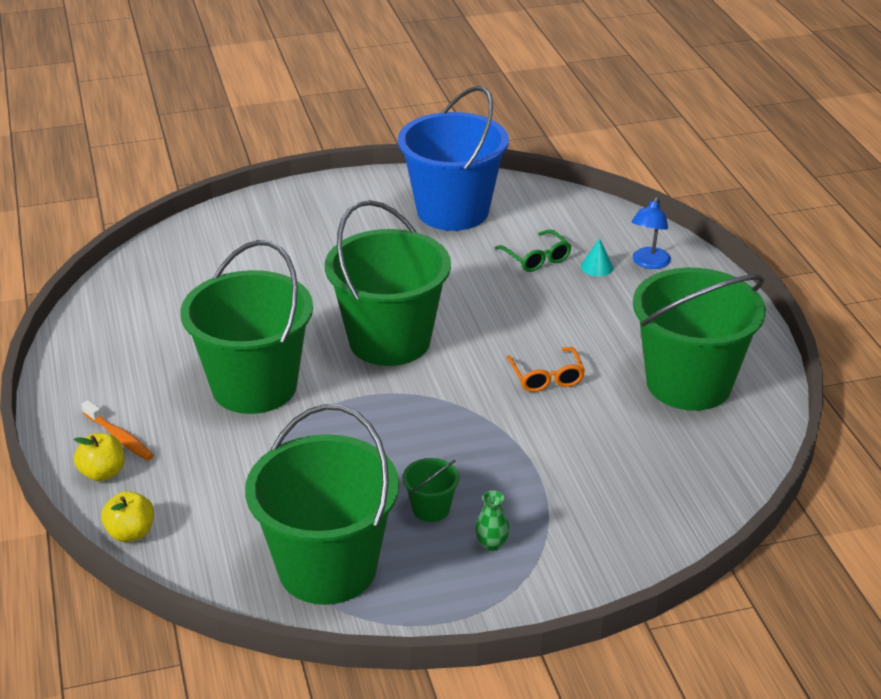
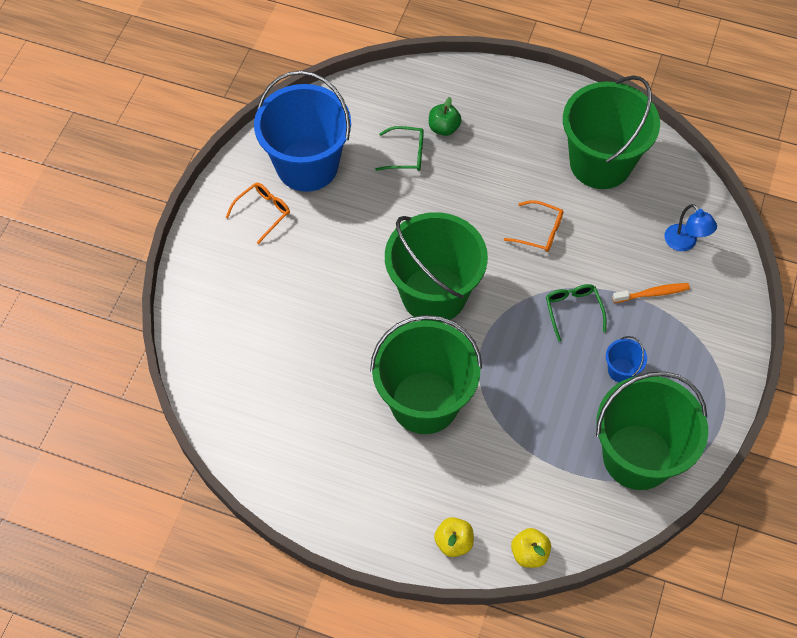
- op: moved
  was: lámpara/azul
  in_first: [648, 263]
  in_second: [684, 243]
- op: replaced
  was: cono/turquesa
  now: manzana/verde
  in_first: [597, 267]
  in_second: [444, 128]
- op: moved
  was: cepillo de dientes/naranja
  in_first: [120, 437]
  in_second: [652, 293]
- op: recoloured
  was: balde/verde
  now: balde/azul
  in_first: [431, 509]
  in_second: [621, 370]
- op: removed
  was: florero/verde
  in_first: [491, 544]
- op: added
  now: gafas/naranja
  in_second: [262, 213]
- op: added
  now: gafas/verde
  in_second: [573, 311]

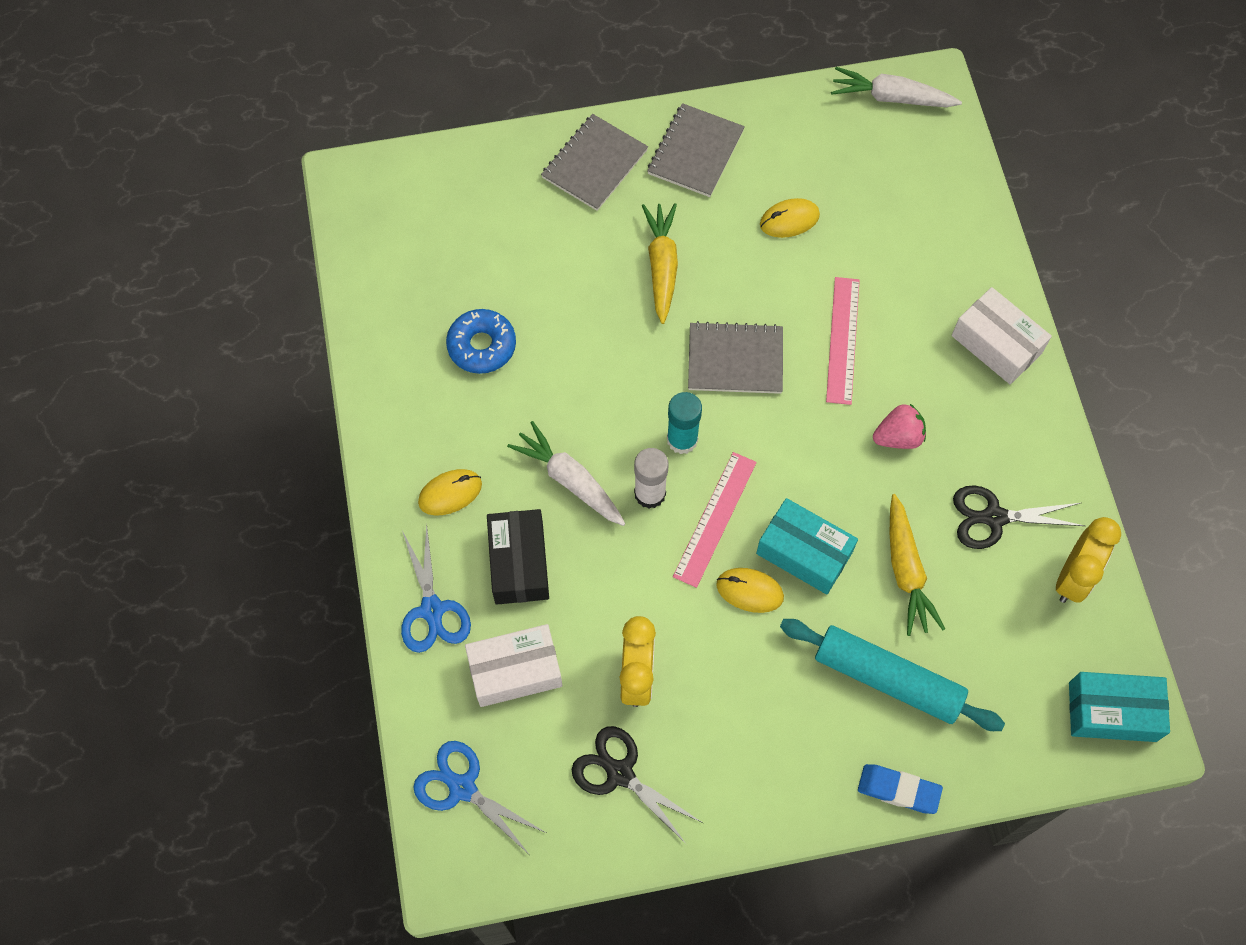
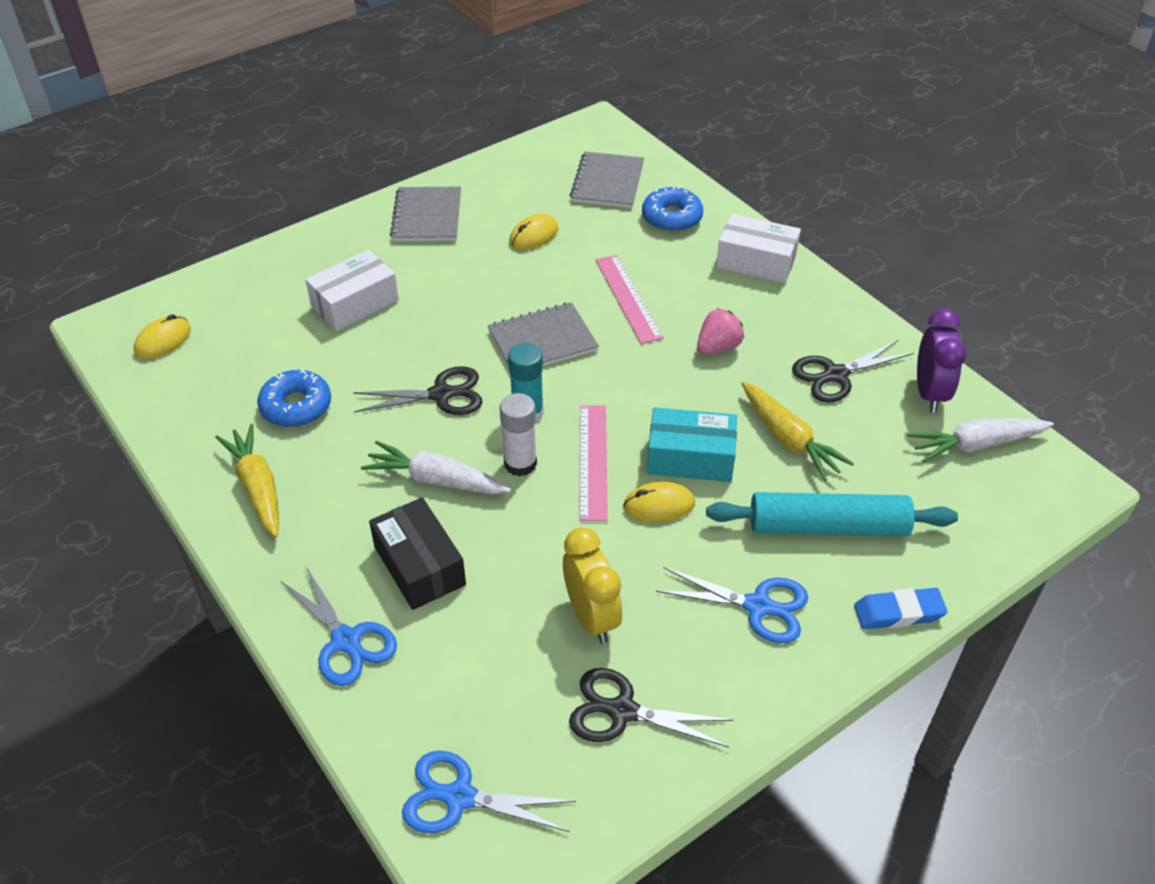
- op: moved
  was: zanahoria/blanco
  in_first: [891, 97]
  in_second: [976, 445]
- op: moved
  was: cuaderno/gris
  in_first: [594, 164]
  in_second: [607, 182]
- op: moved
  was: zanahoria/amarillo
  in_first: [662, 266]
  in_second: [257, 487]
- op: moved
  was: ratón/amarillo
  in_first: [450, 493]
  in_second: [163, 341]
- op: recoloured
  was: despertador/amarillo
  now: despertador/morado
  in_first: [1073, 577]
  in_second: [929, 393]
- op: moved
  was: caja/blanco
  in_first: [515, 671]
  in_second: [355, 303]
- op: removed
  was: caja/turquesa
  in_first: [1112, 712]
- op: added
  now: rosquilla/azul
  in_second: [671, 217]
- op: added
  now: tijeras/negro
  in_second: [441, 394]
- op: added
  now: tijeras/azul
  in_second: [758, 606]

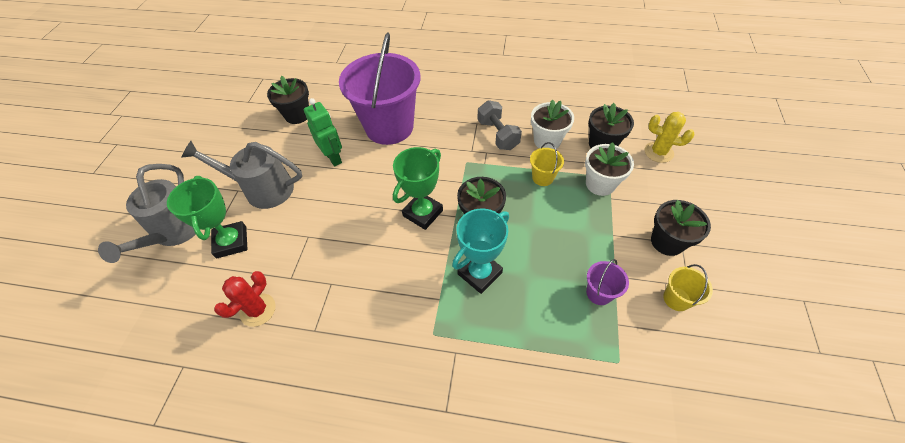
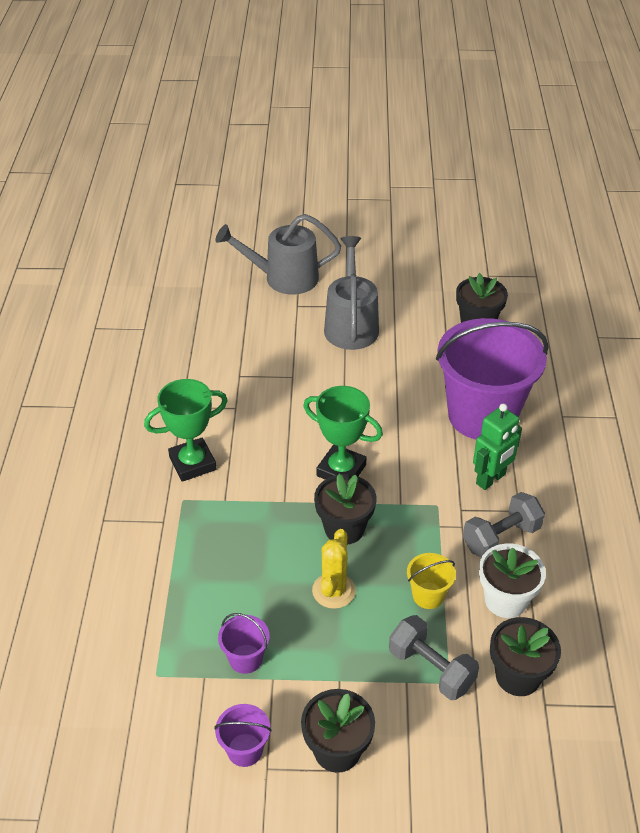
- op: moved
  was: robot/verde
  in_first: [333, 158]
  in_second: [491, 479]
- op: moved
  was: cactus/amarillo
  in_first: [658, 152]
  in_second: [333, 591]
- op: replaced
  was: maceta/blanco
  now: mancuerna/gris
  in_first: [600, 184]
  in_second: [431, 669]
- op: moved
  was: trofeo/verde
  in_first: [231, 242]
  in_second: [192, 463]
- op: removed
  was: trofeo/turquesa
  in_first: [479, 273]
- op: recoloured
  was: balde/amarillo
  now: balde/morado
  in_first: [676, 299]
  in_second: [245, 750]
- op: removed
  was: cactus/rojo
  in_first: [258, 310]

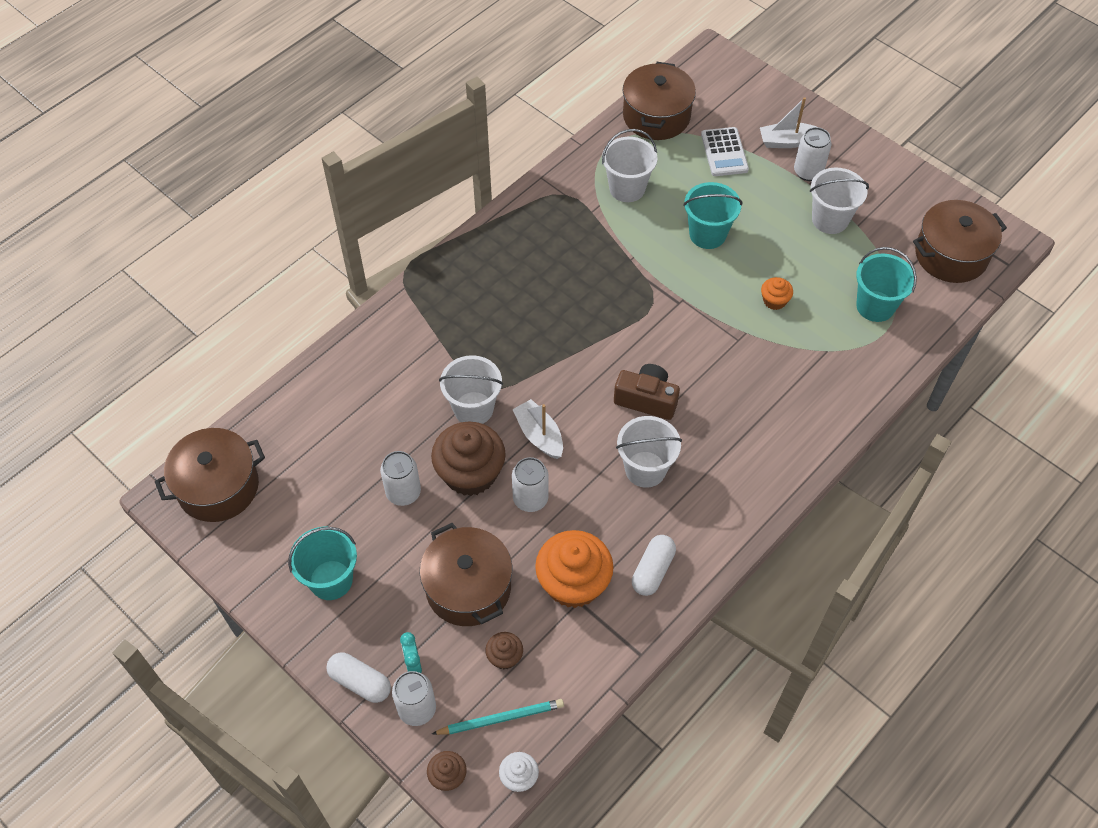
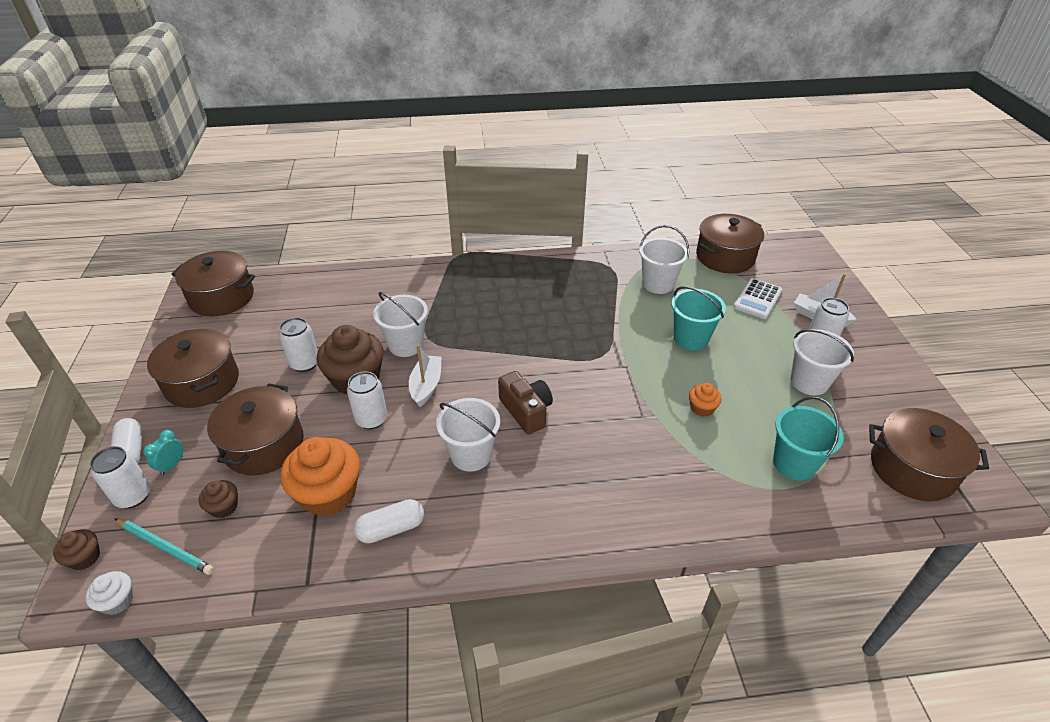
- op: replaced
  was: balde/turquesa
  now: olla/marrón
  in_first: [331, 580]
  in_second: [202, 382]

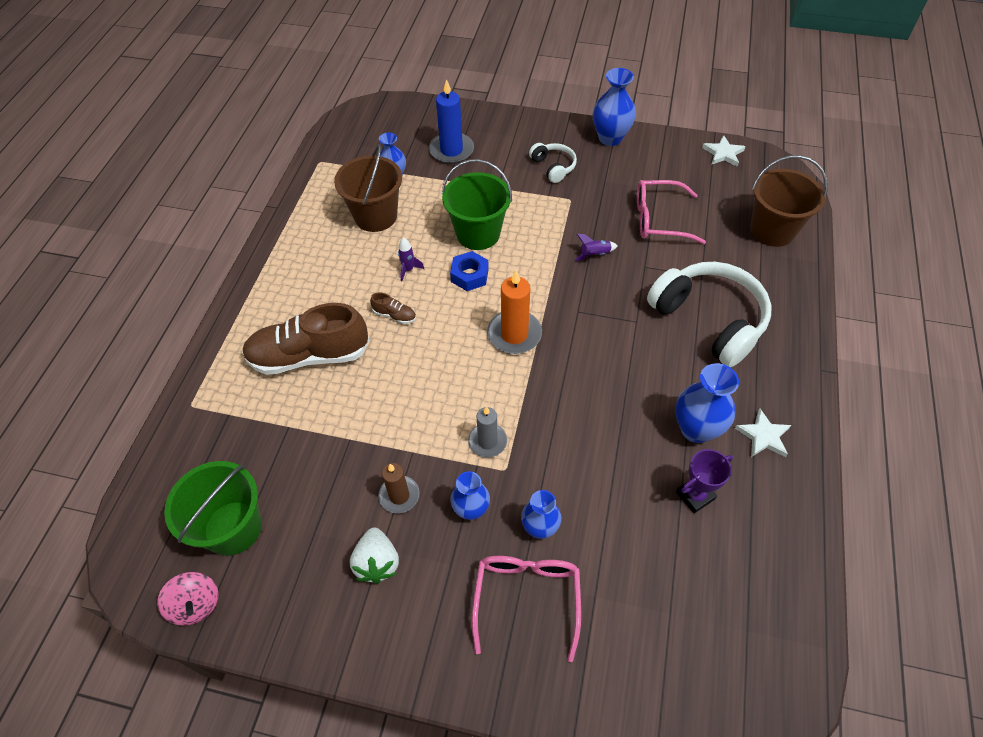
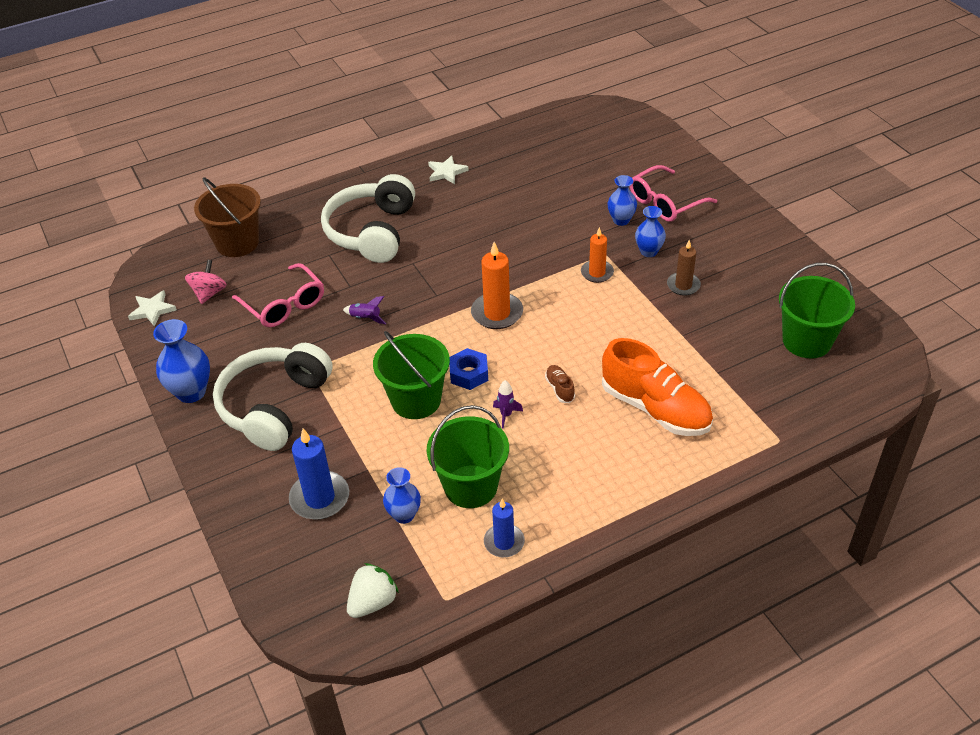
- op: resized
  was: auriculares/blanco
  in_first: [553, 167]
  in_second: [274, 406]
  ratio: 2.07
- op: recoloured
  was: balde/marrón
  now: balde/verde
  in_first: [375, 216]
  in_second: [470, 486]
- op: recoloured
  was: zapato/marrón
  now: zapato/naranja
  in_first: [309, 356]
  in_second: [655, 408]
- op: removed
  was: florero/azul
  in_first: [696, 429]
- op: recoloured
  was: vela/gris
  now: vela/naranja
  in_first: [487, 441]
  in_second: [597, 273]
- op: removed
  was: trofeo/morado
  in_first: [695, 495]
- op: moved
  was: fresa/blanco
  in_first: [377, 563]
  in_second: [373, 602]
- op: moved
  was: peonza/rosa
  in_first: [196, 604]
  in_second: [209, 293]
- op: added
  now: vela/azul
  in_second: [504, 542]

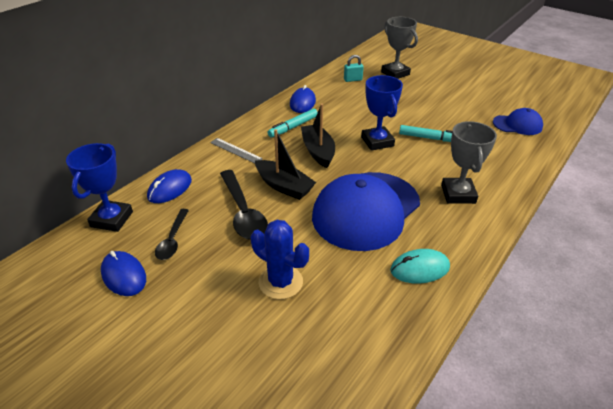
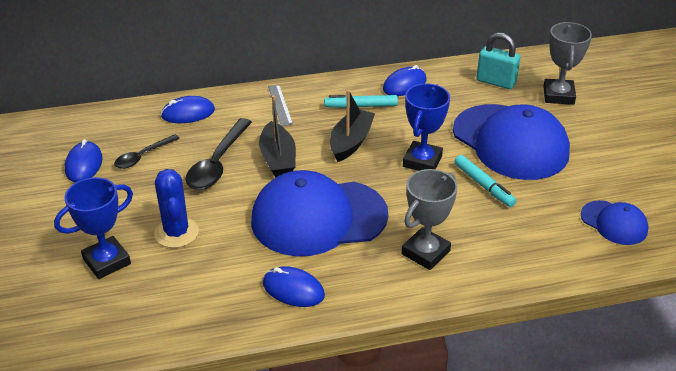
- op: resized
  was: candado/turquesa
  in_first: [353, 80]
  in_second: [496, 82]
  ratio: 1.59
- op: moved
  was: trofeo/azul
  in_first: [112, 219]
  in_second: [107, 261]
- op: recoloured
  was: ratón/turquesa
  now: ratón/azul
  in_first: [419, 269]
  in_second: [293, 289]
- op: added
  now: gorra/azul
  in_second: [510, 142]

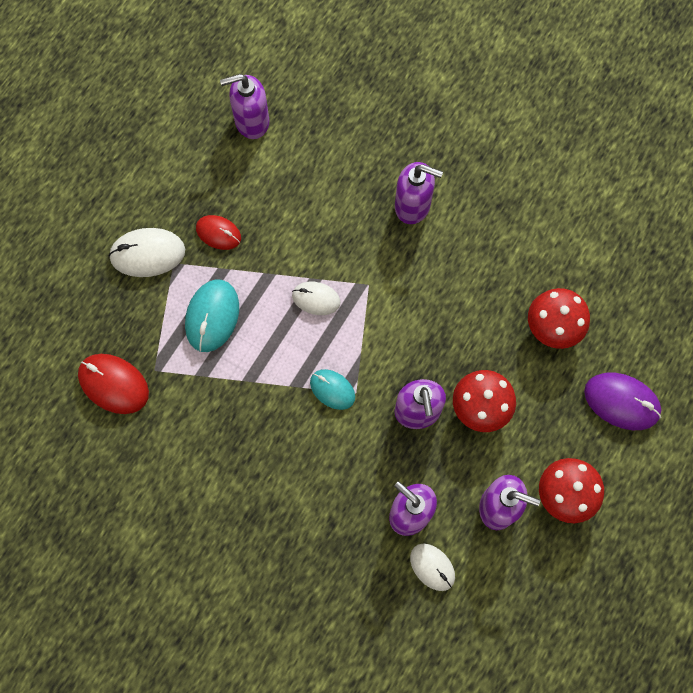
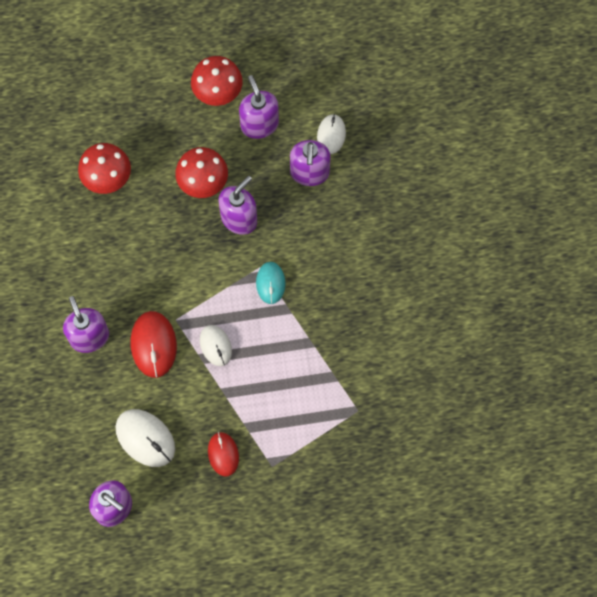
- op: moved
  was: ratón/blanco
  in_first: [147, 254]
  in_second: [145, 438]
- op: removed
  was: ratón/turquesa
  in_first: [212, 316]
- op: moved
  was: ratón/rojo
  in_first: [114, 384]
  in_second: [153, 345]
- op: removed
  was: ratón/morado
  in_first: [621, 402]

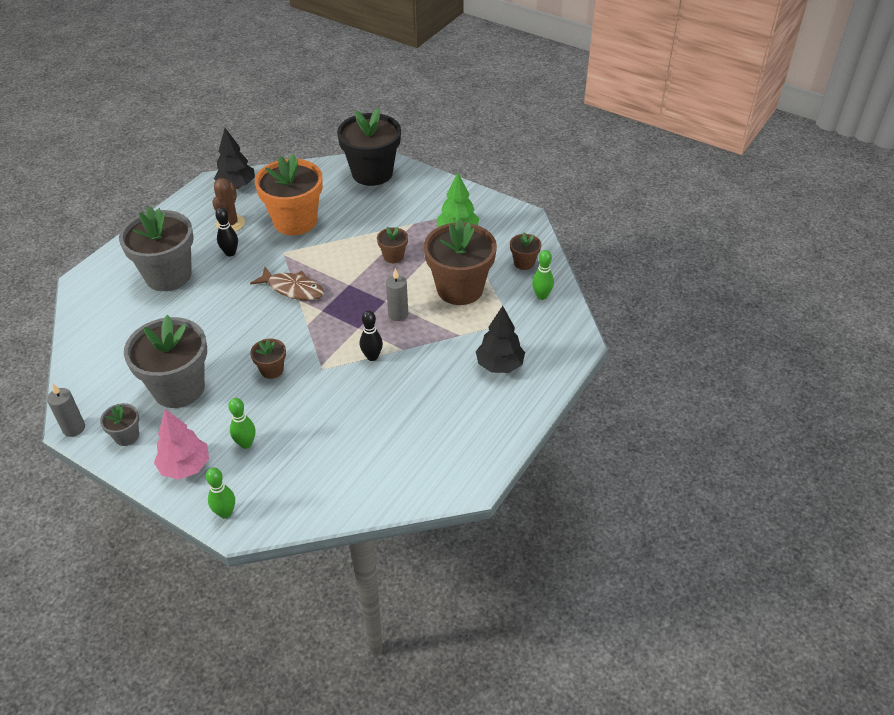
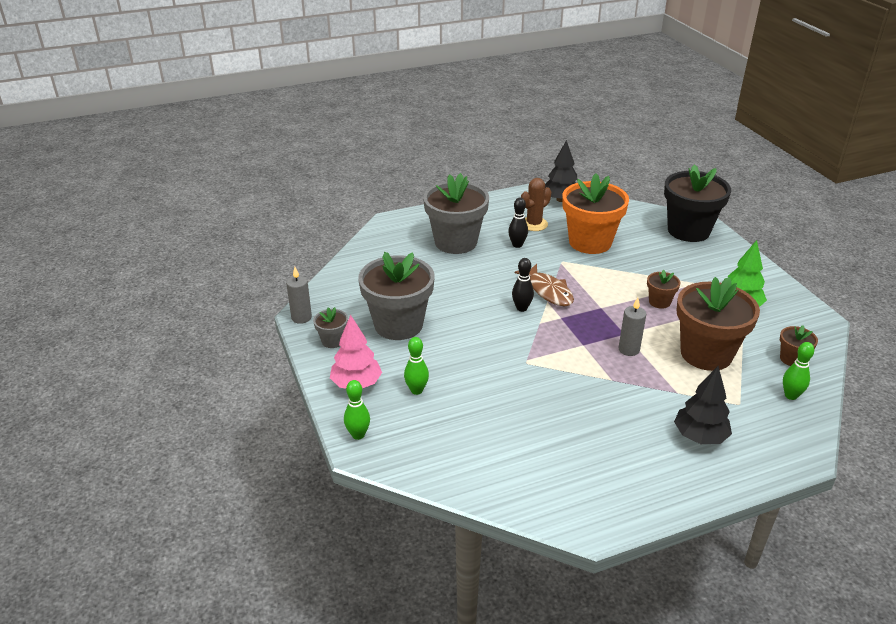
- op: moved
  was: bolo/negro
  in_first: [372, 356]
  in_second: [521, 308]
- op: removed
  was: maceta/marrón
  in_first: [272, 370]

